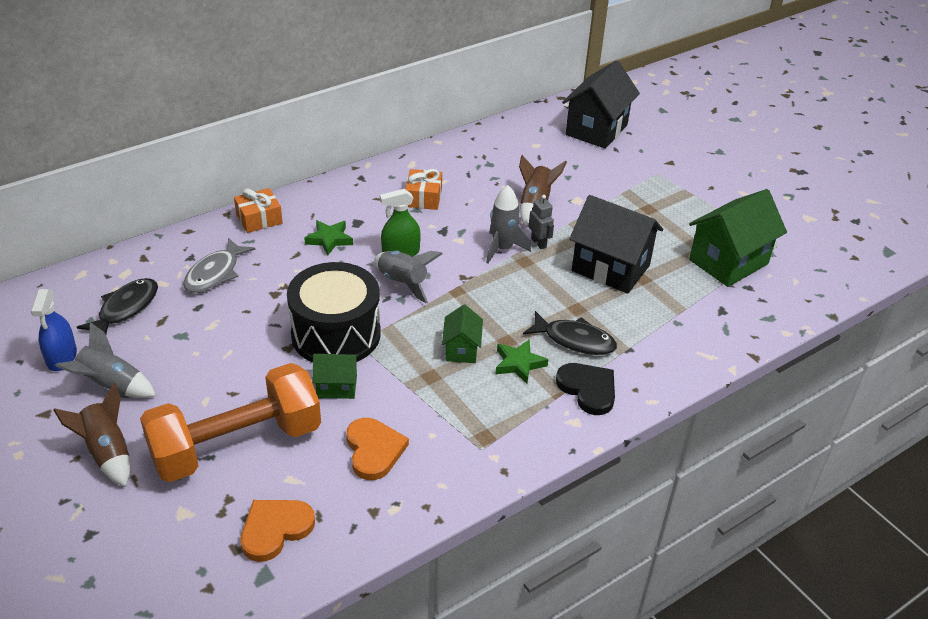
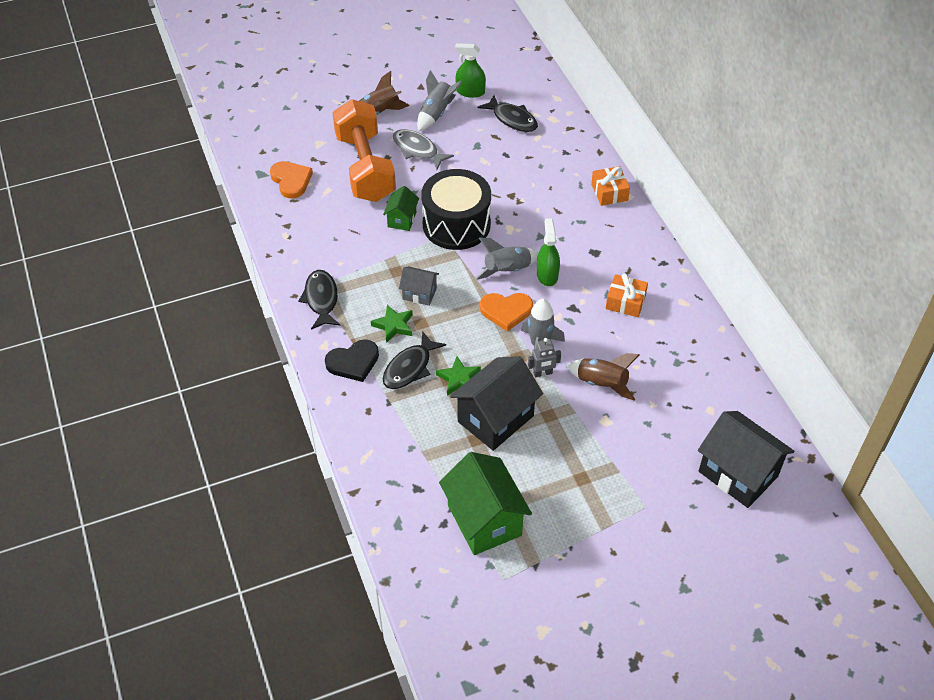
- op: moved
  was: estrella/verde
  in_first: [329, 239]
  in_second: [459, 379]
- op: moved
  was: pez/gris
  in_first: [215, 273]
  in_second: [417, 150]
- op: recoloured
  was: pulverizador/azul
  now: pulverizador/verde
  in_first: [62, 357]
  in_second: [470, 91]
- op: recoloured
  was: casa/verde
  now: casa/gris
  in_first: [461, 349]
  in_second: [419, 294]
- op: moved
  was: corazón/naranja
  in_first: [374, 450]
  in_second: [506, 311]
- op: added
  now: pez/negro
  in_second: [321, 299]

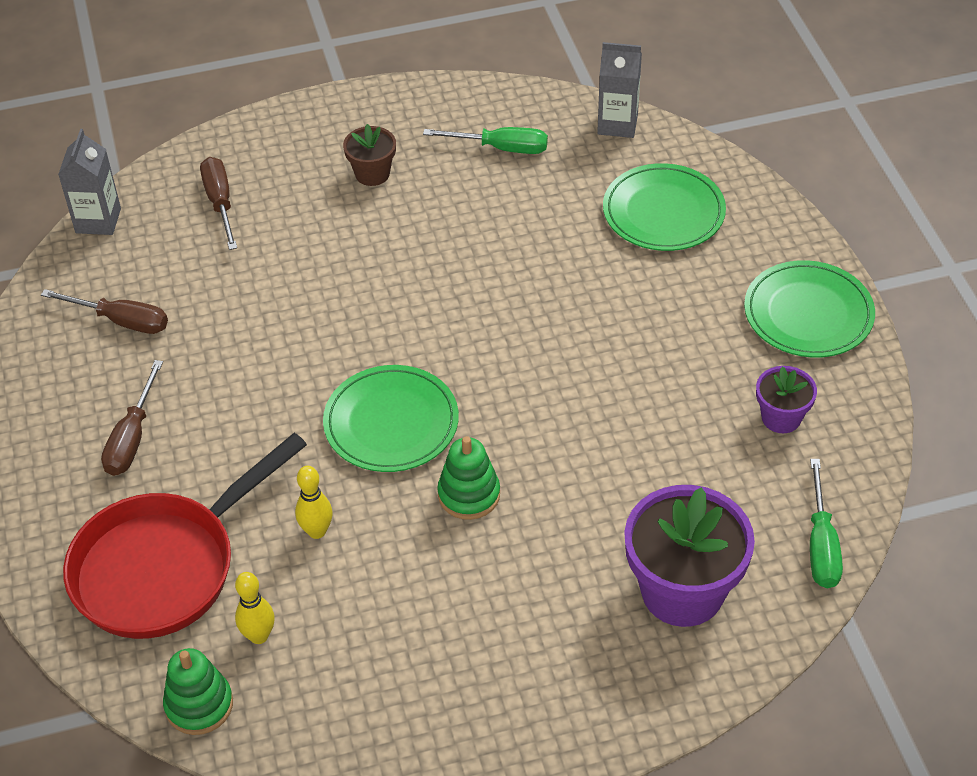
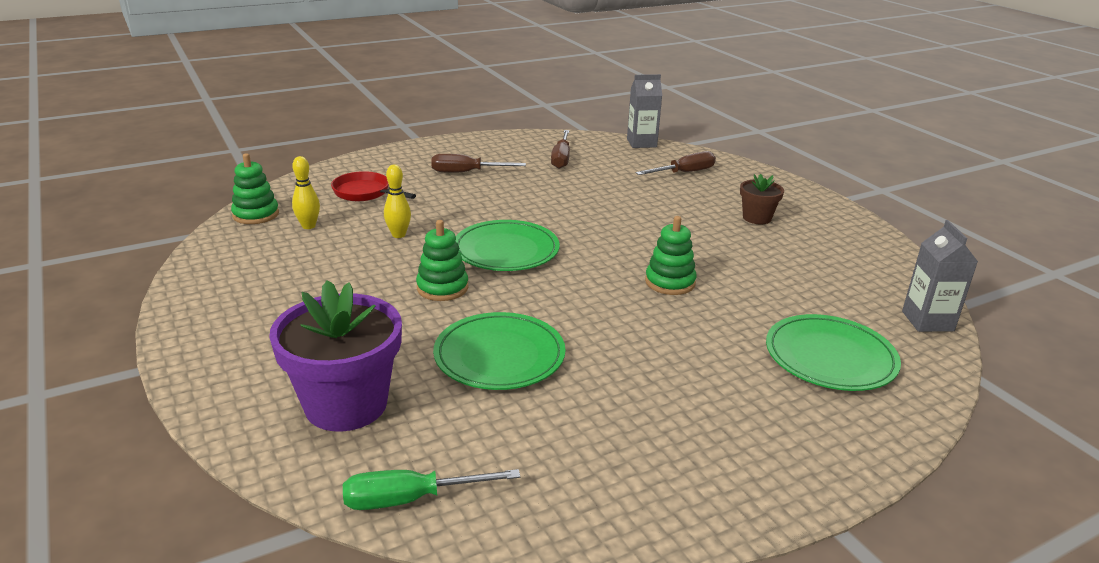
- op: removed
  was: destornillador/verde
  in_first: [501, 148]
- op: moved
  was: plato/verde
  in_first: [808, 314]
  in_second: [499, 356]
- op: removed
  was: maceta/morado
  in_first: [781, 418]
- op: resized
  was: sartén/rojo
  in_first: [165, 566]
  in_second: [365, 193]
  ratio: 0.53
- op: added
  now: juguete apilable/verde
  in_second: [670, 282]

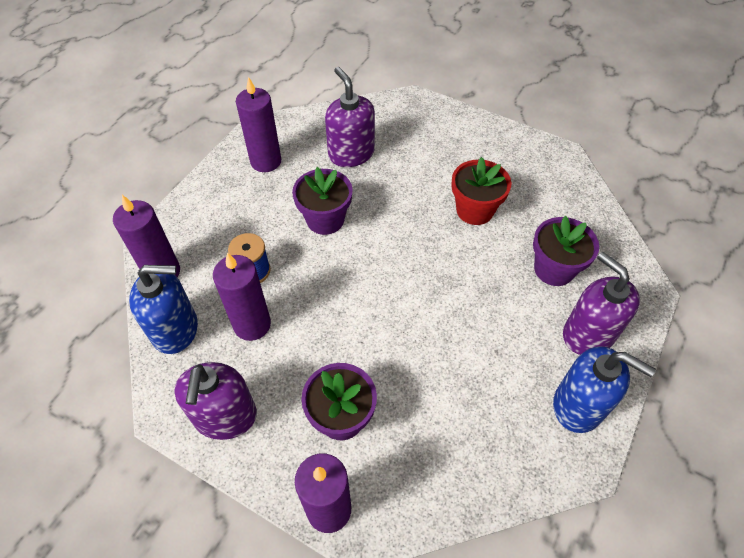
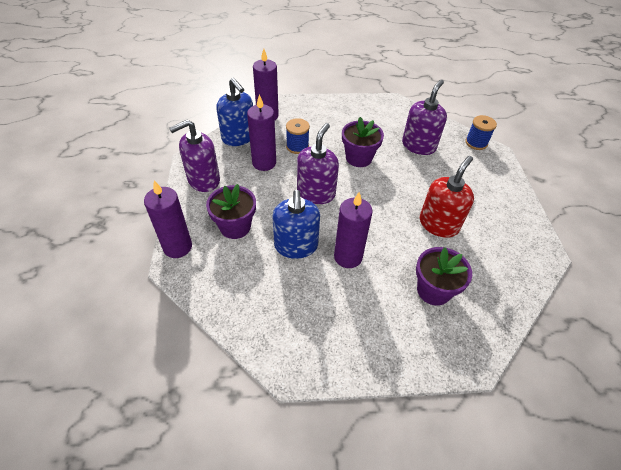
- op: moved
  was: vela/morado
  in_first: [266, 161]
  in_second: [348, 257]
- op: replaced
  was: maceta/rojo
  now: dispensador de jabón/rojo
  in_first: [474, 210]
  in_second: [439, 224]
- op: moved
  was: dispensador de jabón/morado
  in_first: [588, 334]
  in_second: [316, 193]
- op: moved
  was: dispensador de jabón/azul
  in_first: [578, 405]
  in_second: [296, 246]
- op: added
  now: carrete/azul
  in_second: [476, 143]

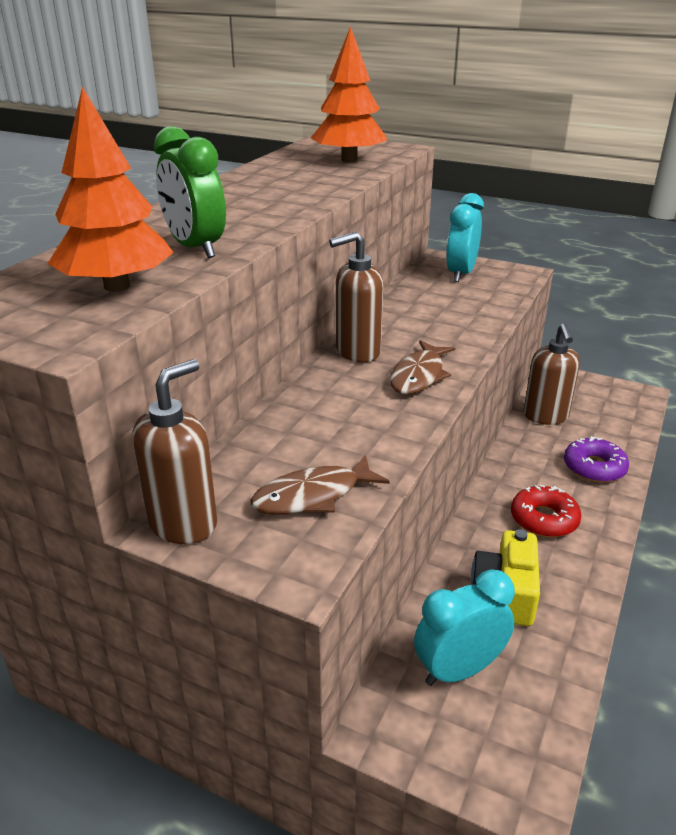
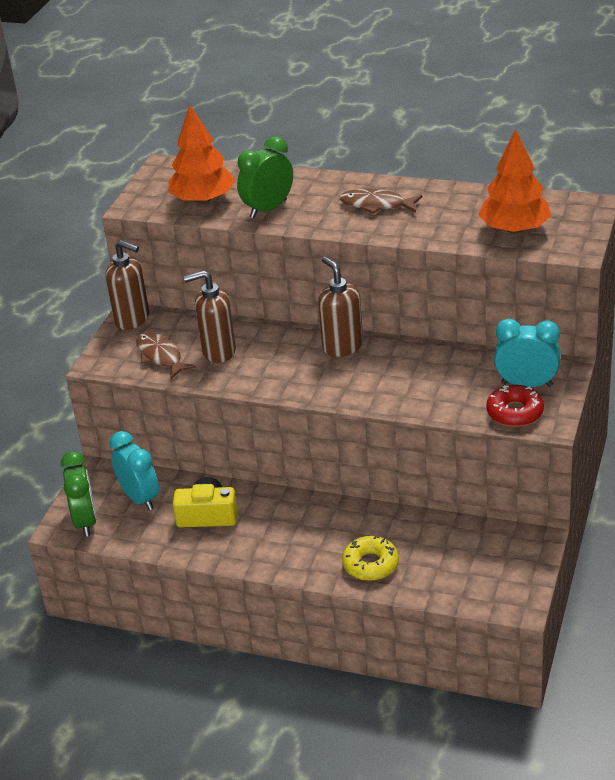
- op: moved
  was: dispensador de jabón/marrón
  in_first: [545, 416]
  in_second: [218, 352]
- op: moved
  was: pez/marrón
  in_first: [419, 376]
  in_second: [376, 205]
- op: recoloured
  was: rosquilla/morado
  now: rosquilla/amarillo
  in_first: [594, 467]
  in_second: [370, 564]
- op: moved
  was: rosquilla/rojo
  in_first: [544, 519]
  in_second: [515, 412]
- op: added
  now: despertador/verde
  in_second: [85, 521]

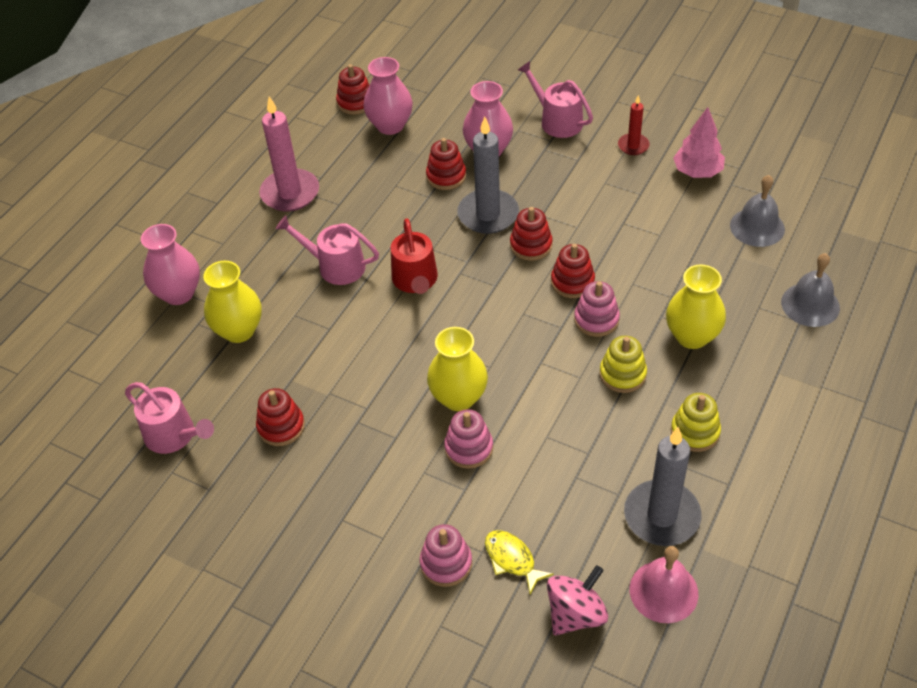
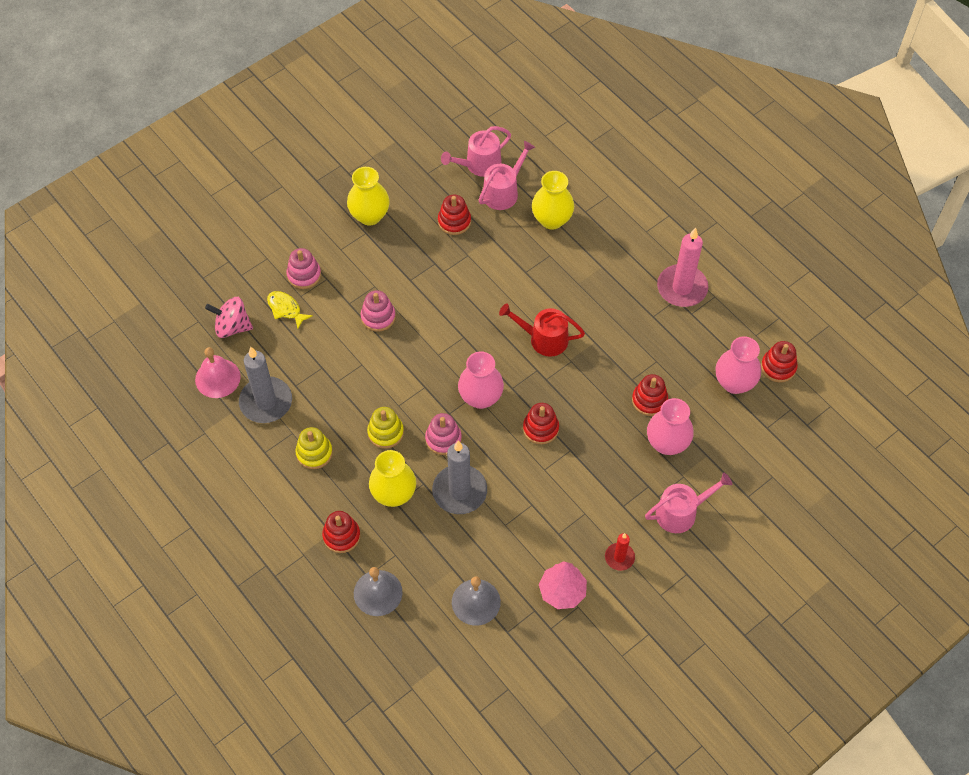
- op: moved
  was: vela/gris
  in_first: [488, 214]
  in_second: [459, 491]
- op: moved
  was: regadera/rosa
  in_first: [336, 266]
  in_second: [503, 192]
- op: moved
  was: florero/rosa
  in_first: [178, 293]
  in_second: [480, 397]
- op: moved
  was: juguete apilable/rojo
  in_first: [572, 282]
  in_second: [341, 536]
- op: moved
  was: florero/amarillo
  in_first: [458, 397]
  in_second: [369, 216]
- op: turned
  was: pez/amarillo
  in_first: [512, 559]
  in_second: [286, 309]
  clockwise: -120
- op: turned
  was: peonza/rosa
  in_first: [576, 614]
  in_second: [232, 327]
  clockwise: 120

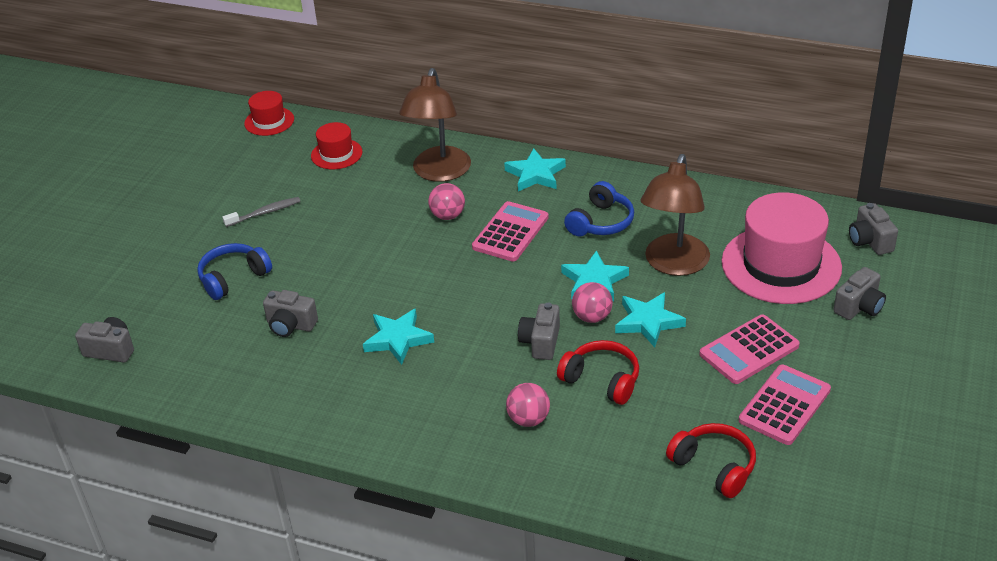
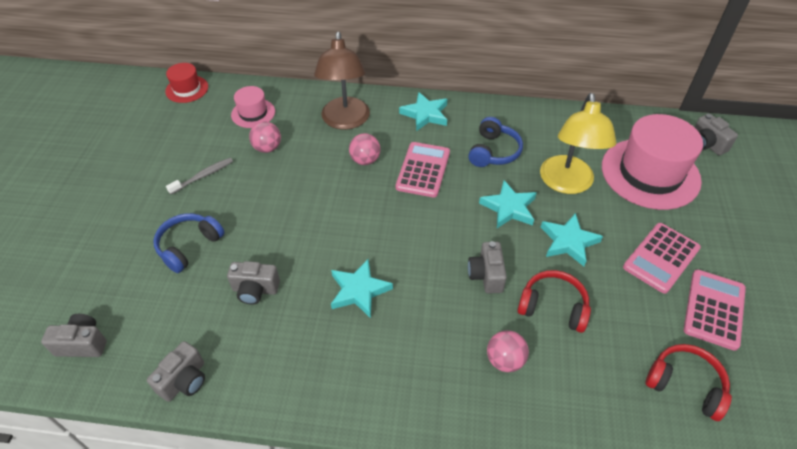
- op: recoloured
  was: sombrero/rojo
  now: sombrero/rosa
  in_first: [336, 154]
  in_second: [253, 113]
- op: recoloured
  was: lámpara/marrón
  now: lámpara/amarillo
  in_first: [673, 264]
  in_second: [567, 184]
- op: moved
  was: cámara/gris
  in_first: [859, 307]
  in_second: [184, 380]
- op: moved
  was: pelota/rosa
  in_first: [592, 317]
  in_second: [267, 148]

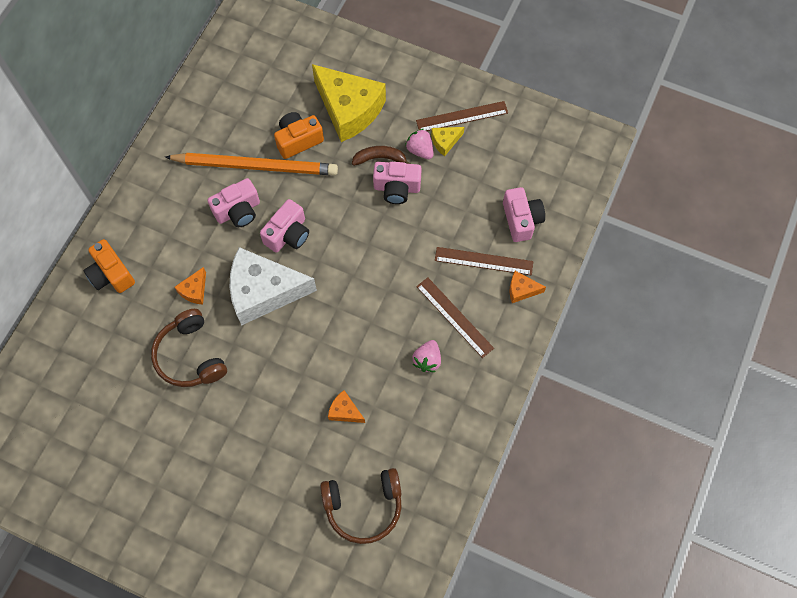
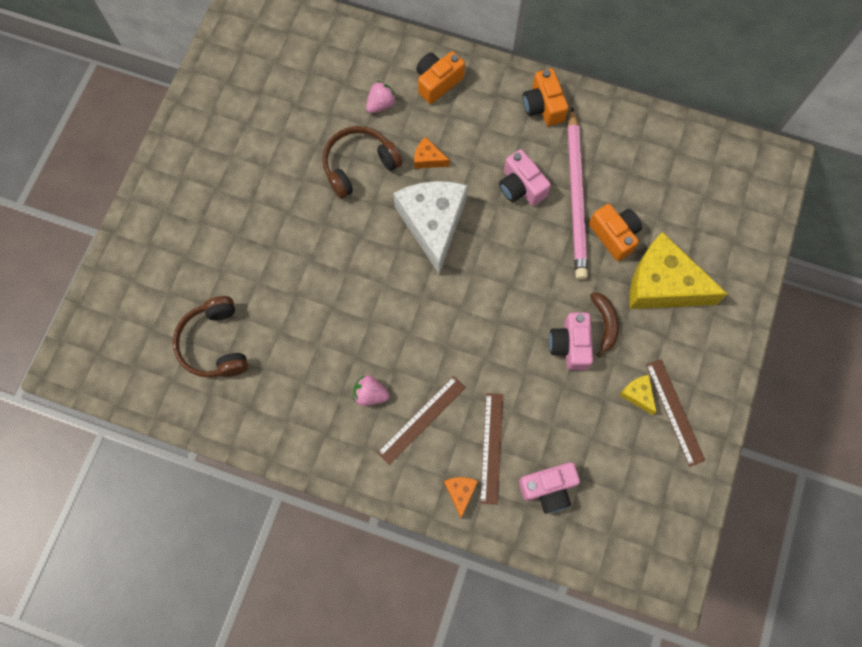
- op: turned
  was: queso/amarillo
  in_first: [349, 109]
  in_second: [663, 284]
  clockwise: 75
- op: moved
  was: fresa/rosa
  in_first: [420, 150]
  in_second: [381, 104]
- op: recoloured
  was: lápiz/naranja
  now: lápiz/rosa
  in_first: [255, 166]
  in_second: [576, 196]
- op: removed
  was: cámara/rosa
  in_first: [288, 234]
- op: removed
  was: queso/naranja
  in_first: [345, 411]
- op: added
  now: cámara/naranja
  in_second: [543, 106]

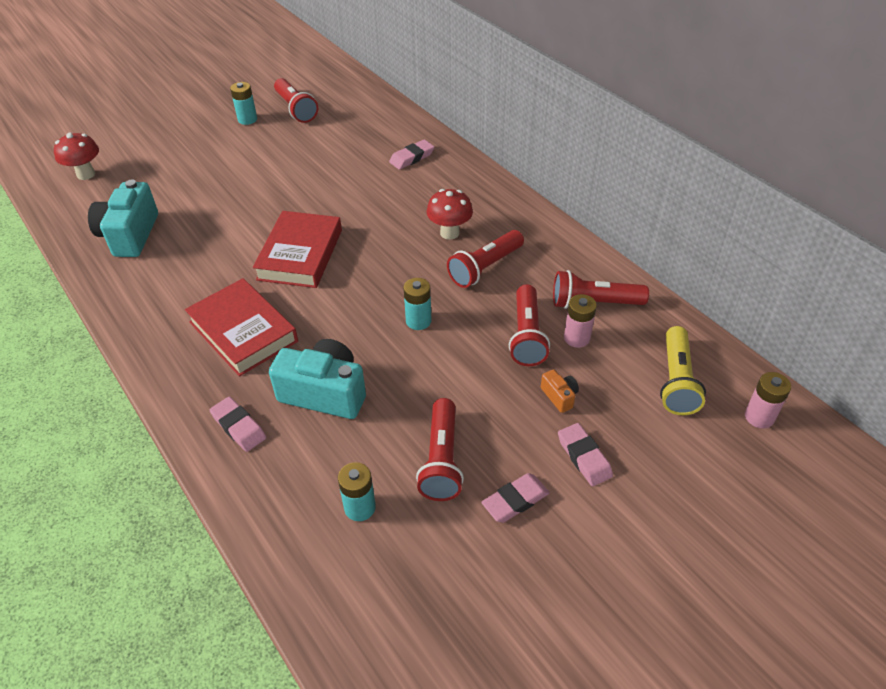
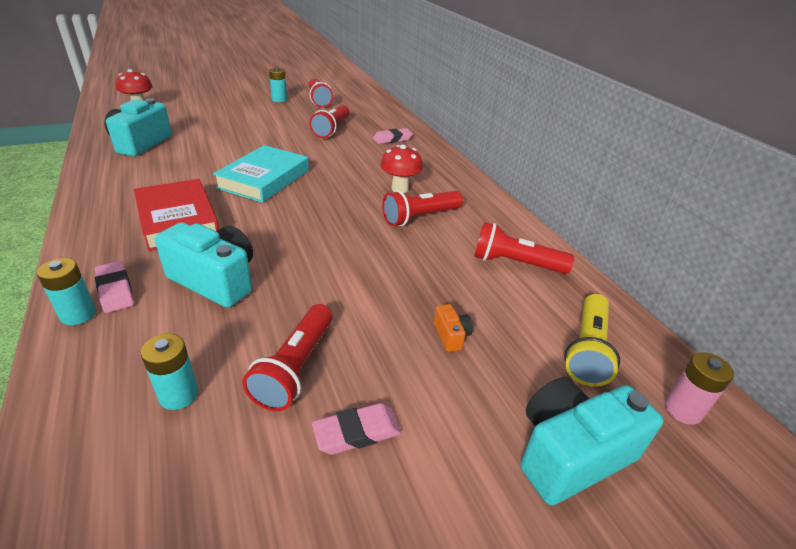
- op: recoloured
  was: libro/rojo
  now: libro/turquesa
  in_first: [300, 254]
  in_second: [264, 179]
- op: moved
  was: pila/turquesa
  in_first: [418, 321]
  in_second: [78, 314]
- op: moved
  was: lámpara de mano/rojo
  in_first: [526, 335]
  in_second: [331, 129]
- op: removed
  was: pila/rosa
  in_first: [576, 338]
- op: removed
  was: goma de borrar/rosa
  in_first: [584, 457]
- op: added
  now: cámara/turquesa
  in_second: [570, 453]

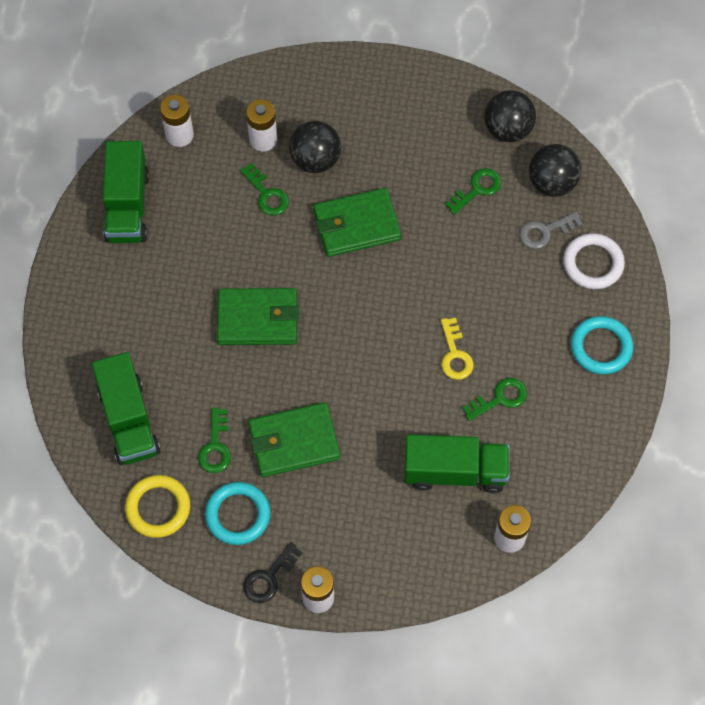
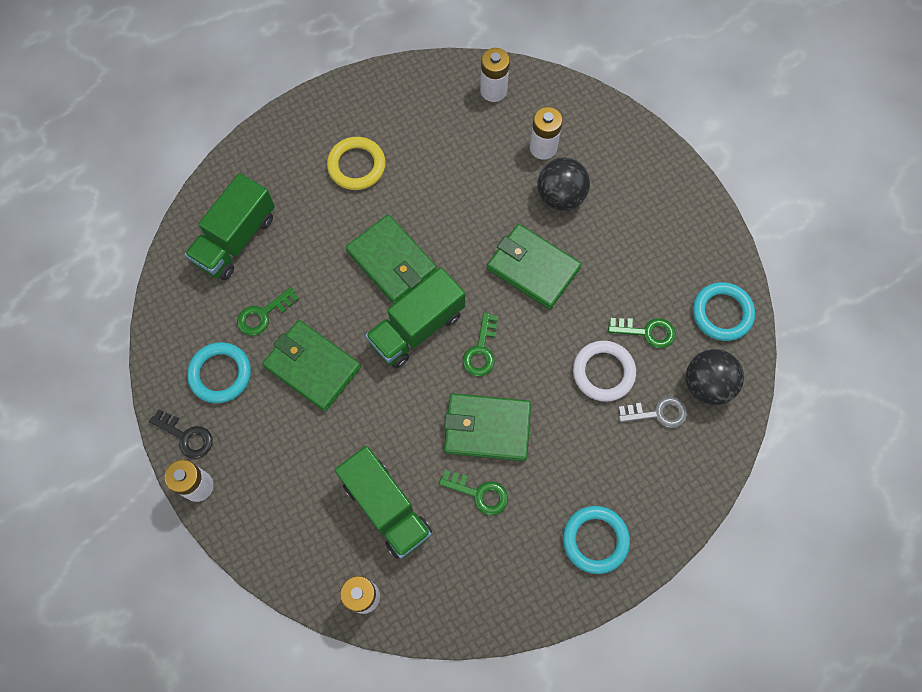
- op: replaced
  was: pelota/negro
  now: anillo/turquesa
  in_first: [507, 129]
  in_second: [722, 313]
- op: moved
  was: camión/verde
  in_first: [127, 206]
  in_second: [417, 328]
- op: moved
  was: llave/verde
  in_first: [267, 194]
  in_second: [481, 350]
- op: turned
  was: llave/gris
  in_first: [544, 232]
  in_second: [658, 413]
  clockwise: 150
- op: moved
  was: anillo/blanco
  in_first: [593, 263]
  in_second: [603, 372]
- op: replaced
  was: llave/amarillo
  now: cartera/verde
  in_first: [455, 355]
  in_second: [487, 428]
- op: moved
  was: anillo/amarillo
  in_first: [158, 508]
  in_second: [356, 166]
- op: turned
  was: llave/negro
  in_first: [268, 577]
  in_second: [186, 436]
  clockwise: -150

